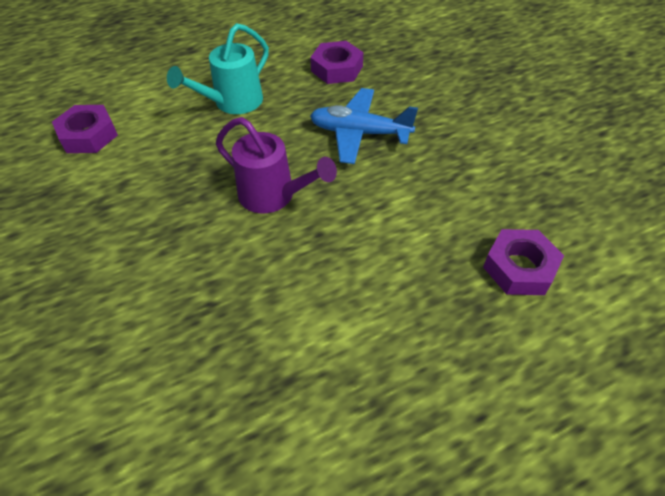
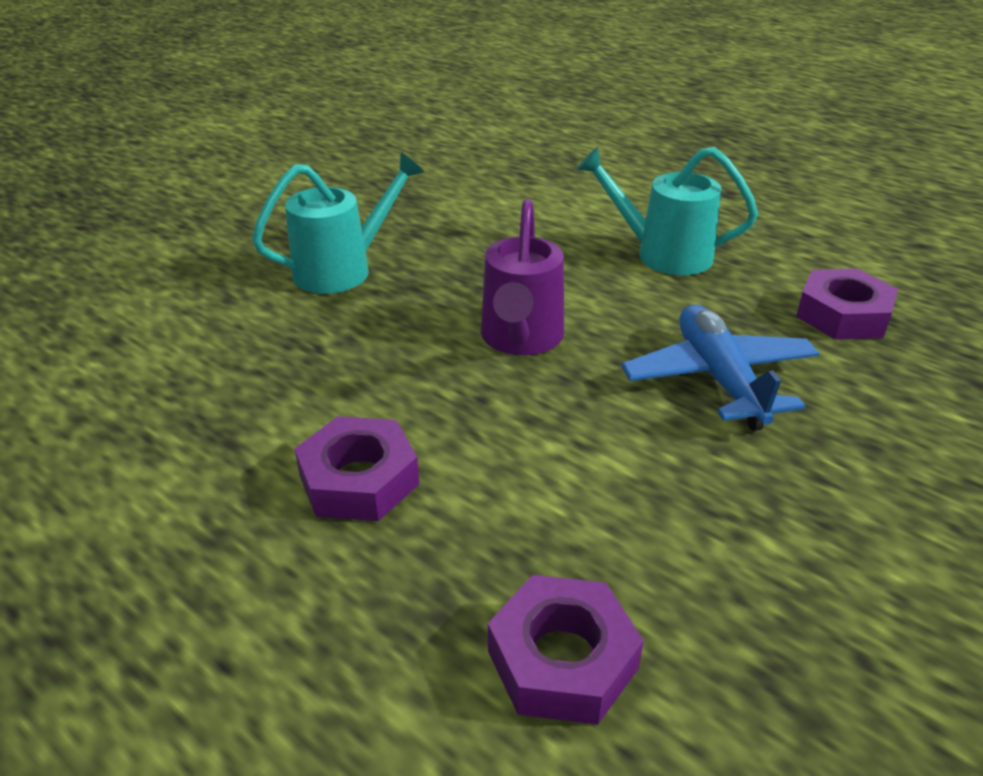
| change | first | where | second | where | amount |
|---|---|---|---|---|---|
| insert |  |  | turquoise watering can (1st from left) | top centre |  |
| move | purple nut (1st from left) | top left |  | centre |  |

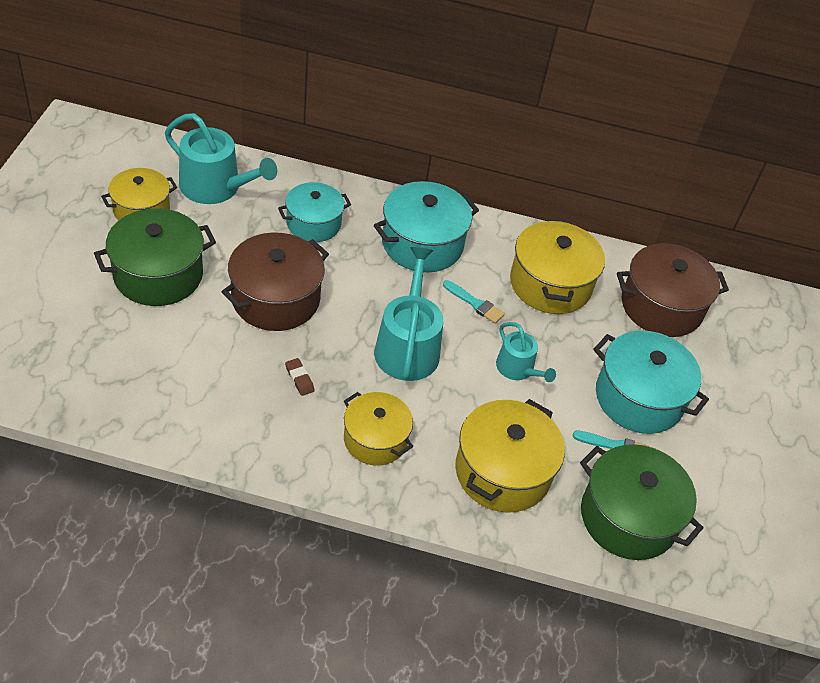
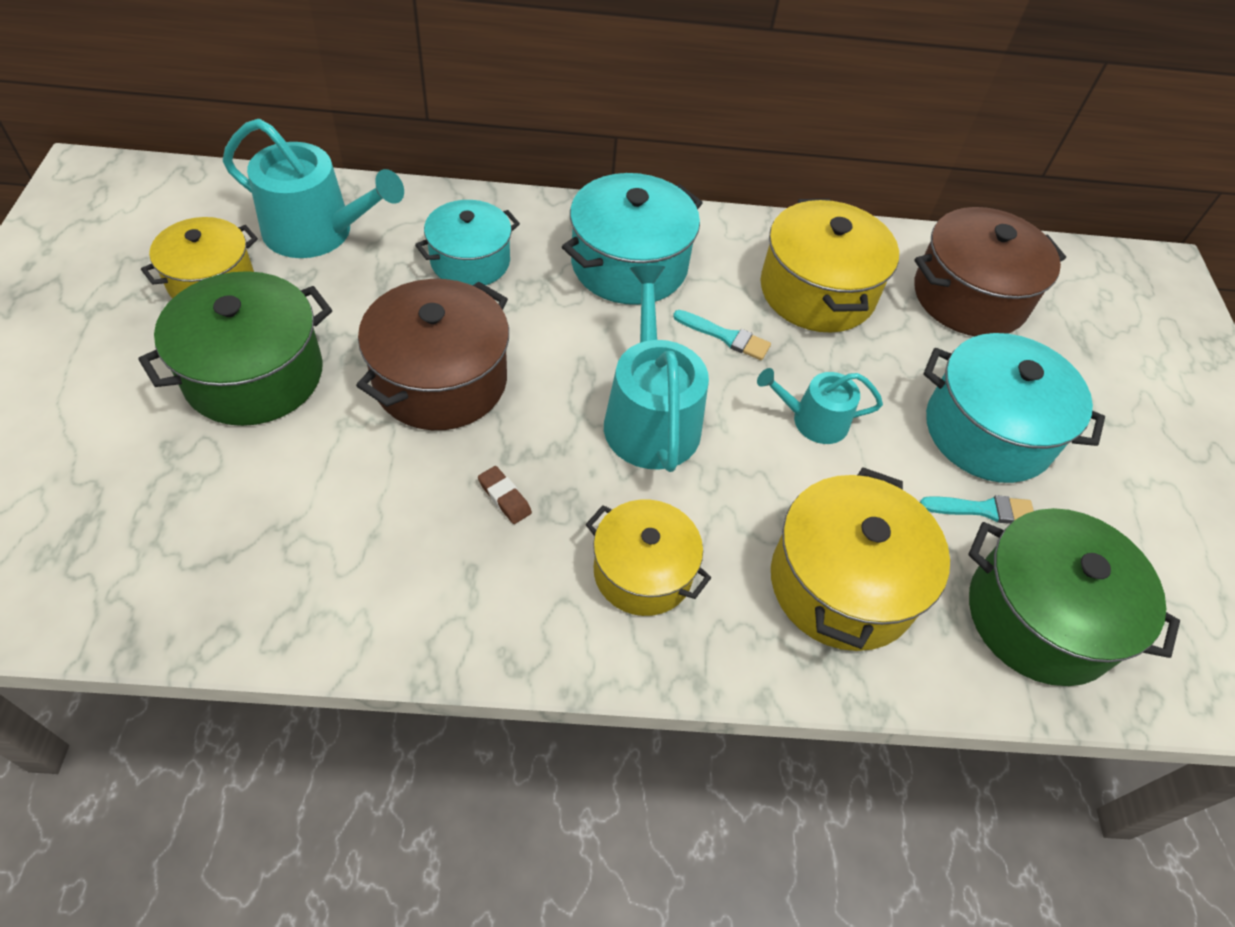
| change | first | where | second | where | amount |
|---|---|---|---|---|---|
| rotate | turquoise watering can (3rd from left) | centre |  | centre | 135 degrees clockwise |

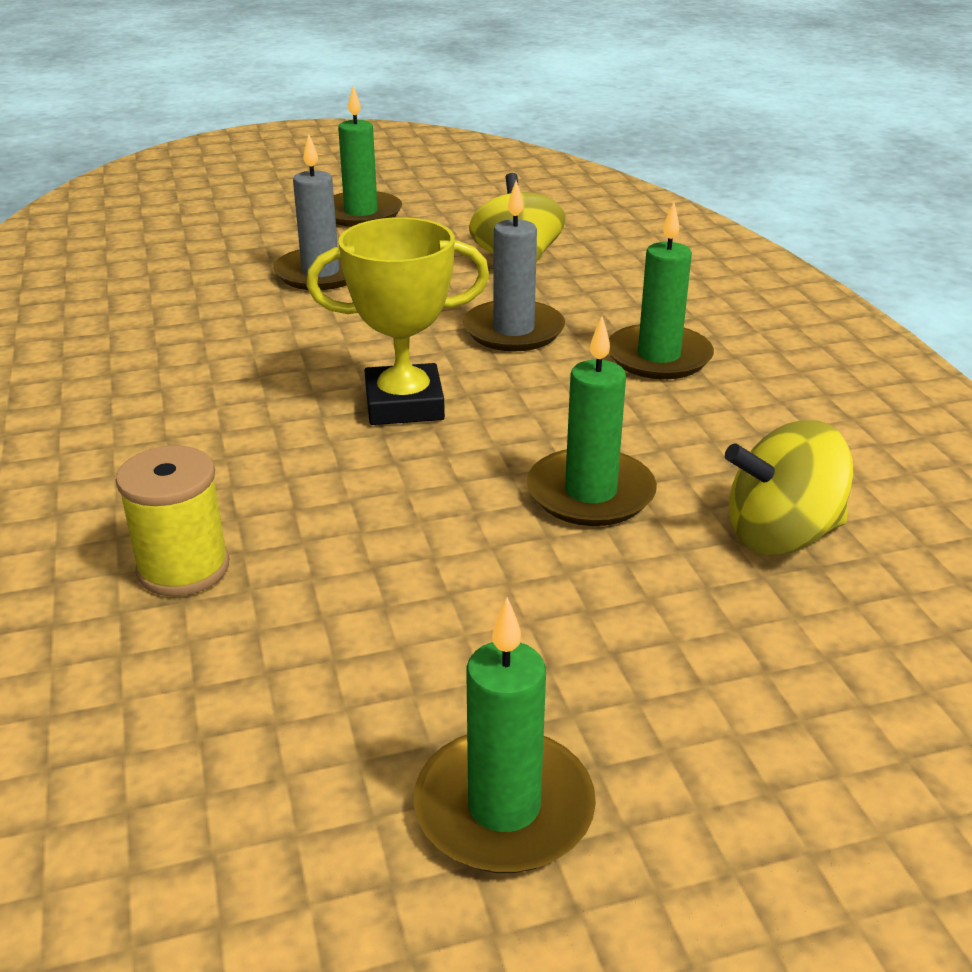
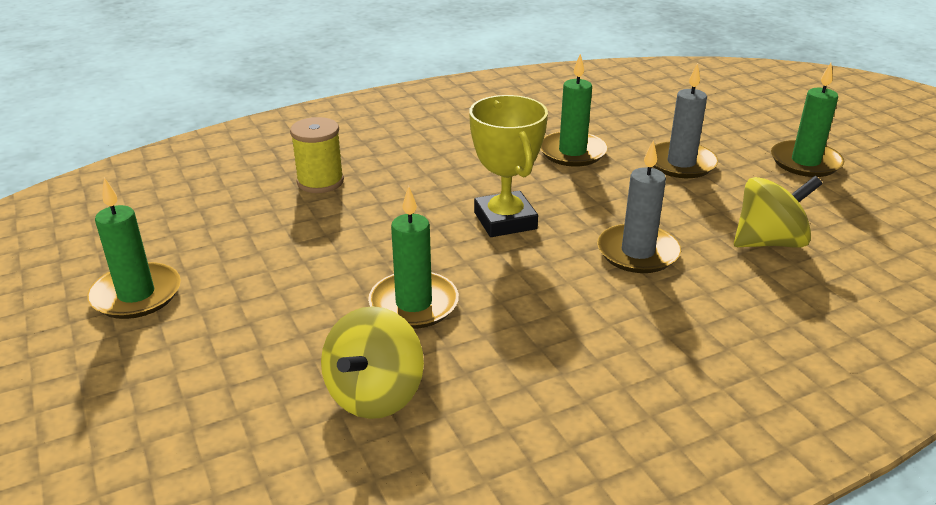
| change | first | where | second | where | amount |
|---|---|---|---|---|---|
| move | green candle (4th from left in the first image) | top right | green candle (3rd from left) | top centre |  |
| rotate | yellow spinning top (2nd from left in the first image) | middle right | yellow spinning top (1st from left) | bottom centre | 135 degrees counterclockwise |

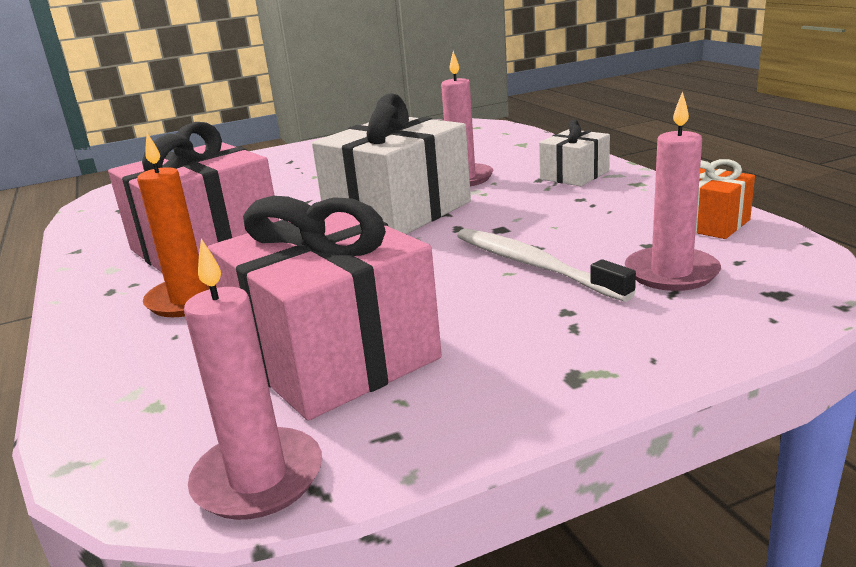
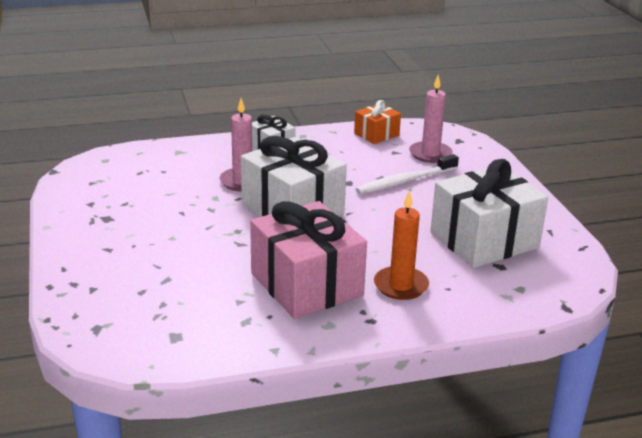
| change | first | where | second | where | amount |
|---|---|---|---|---|---|
| delete | pink candle (1st from left) | bottom left |  |  |  |
| recolor | pink gift (2nd from left) | centre | white gift (3rd from left) | middle right |  |

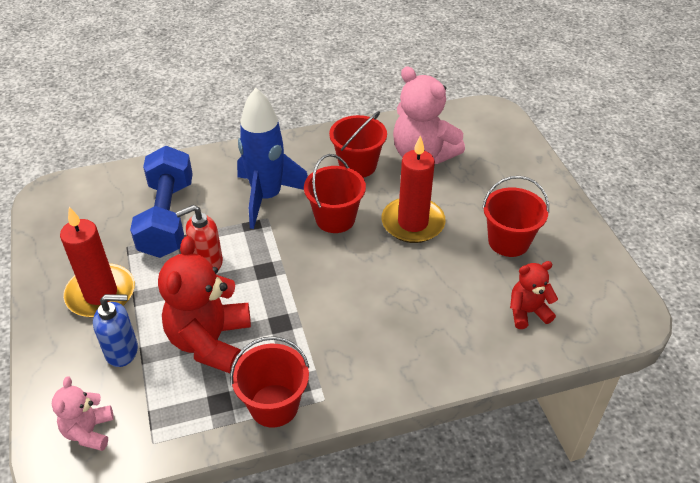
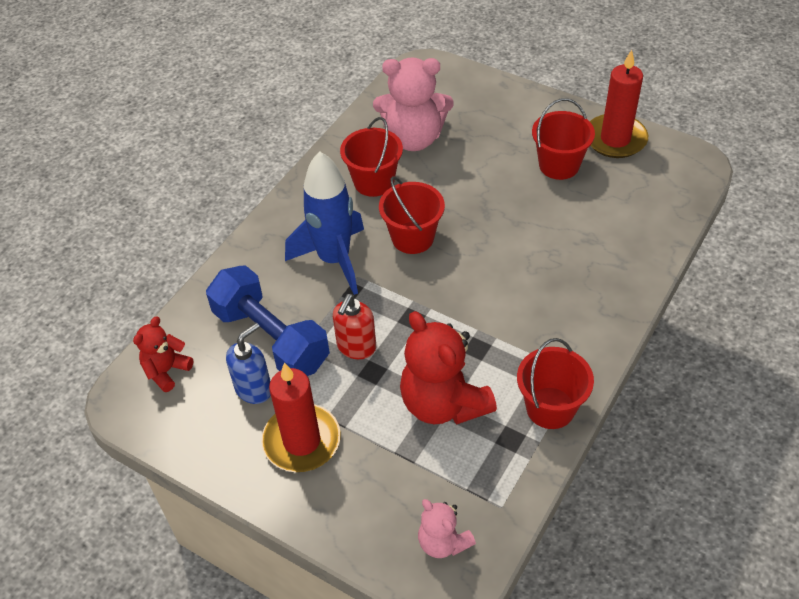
| change | first | where | second | where | amount |
|---|---|---|---|---|---|
| move | blue soap dispenser | bottom left |  | middle left |  |
| move | red candle (2nd from left) | centre |  | top right |  |
| move | red teddy bear (2nd from left in the first image) | middle right | red teddy bear (1st from left) | middle left |  |

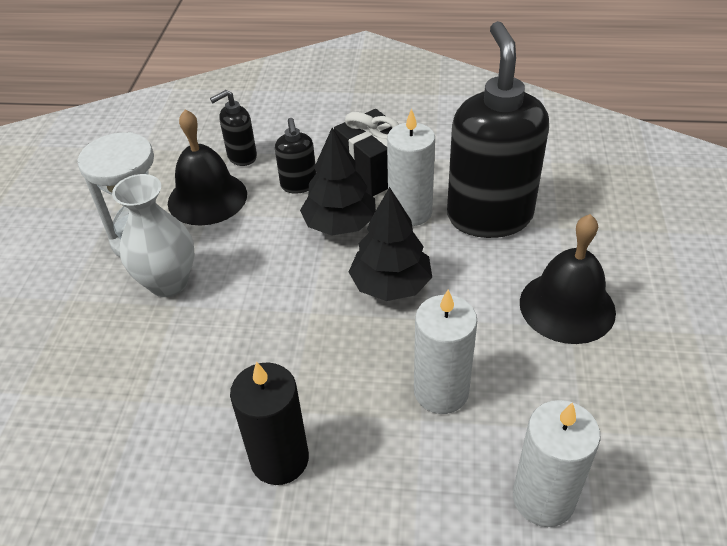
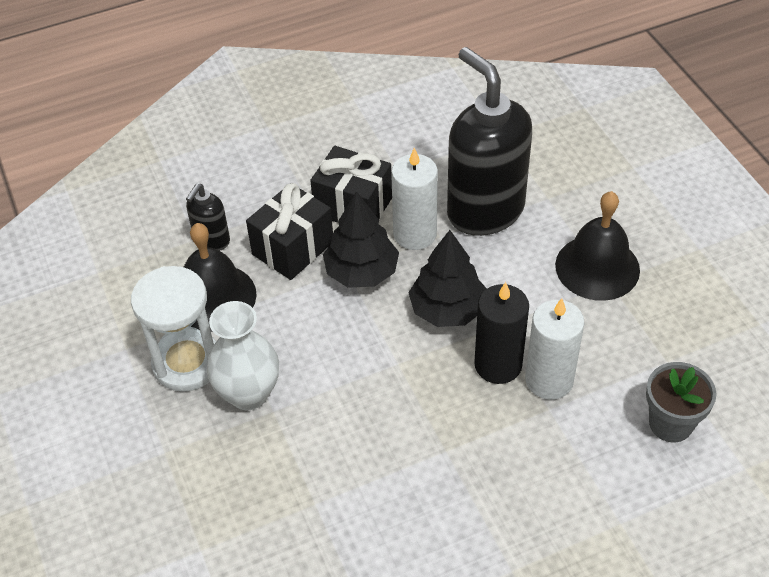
| change | first | where | second | where | amount |
|---|---|---|---|---|---|
| move | black candle | bottom centre |  | centre |  |
| replace | black soap dispenser (2nd from left) | top centre | black gift (1st from left) | centre |  |
| replace | white candle (3rd from left) | bottom right | grey flower pot | bottom right |  |

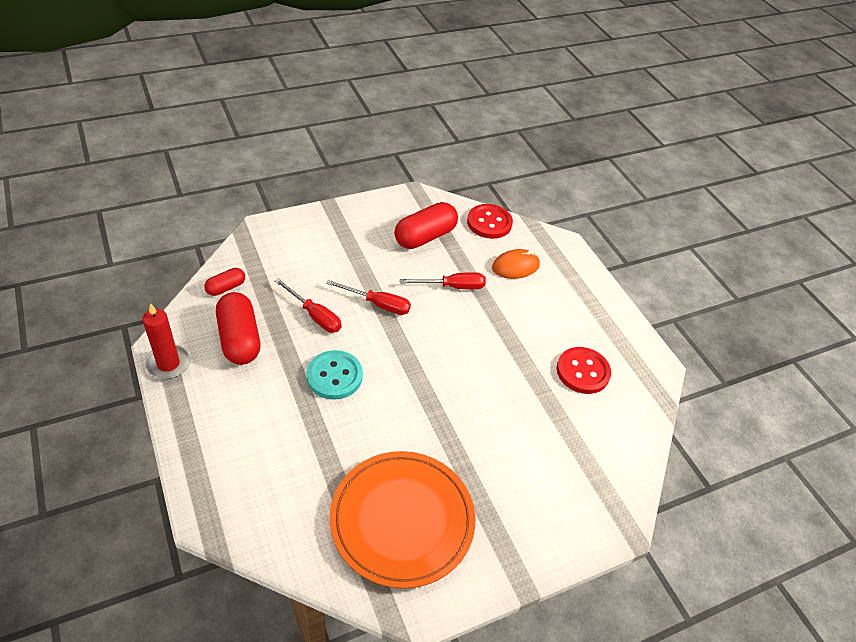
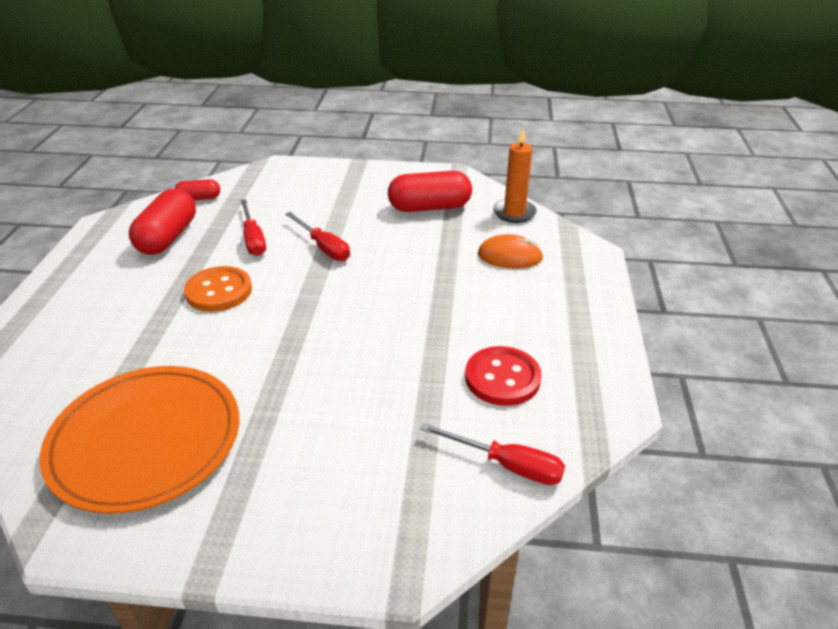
| change | first | where | second | where | amount |
|---|---|---|---|---|---|
| delete | red candle | middle left |  |  |  |
| move | red screwdriver (3rd from left) | centre |  | bottom centre |  |
| replace | red button (1st from left) | centre | orange candle | top centre |  |
| recolor | turquoise button | centre | orange button | middle left |  |

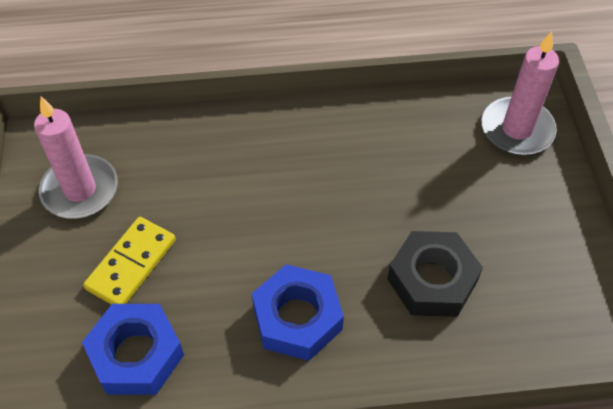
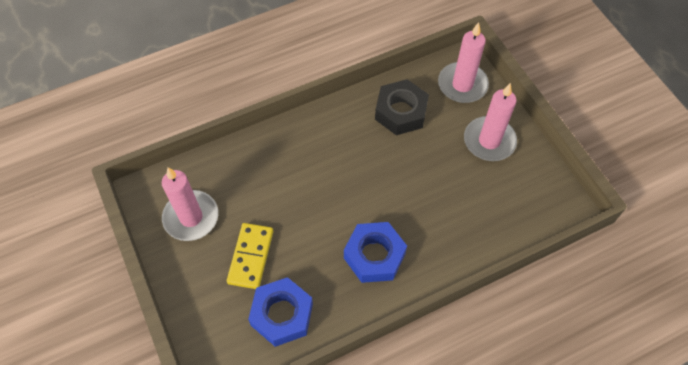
| change | first | where | second | where | amount |
|---|---|---|---|---|---|
| insert |  |  | pink candle (3rd from left) | middle right |  |
| move | black nut | bottom right |  | top centre |  |

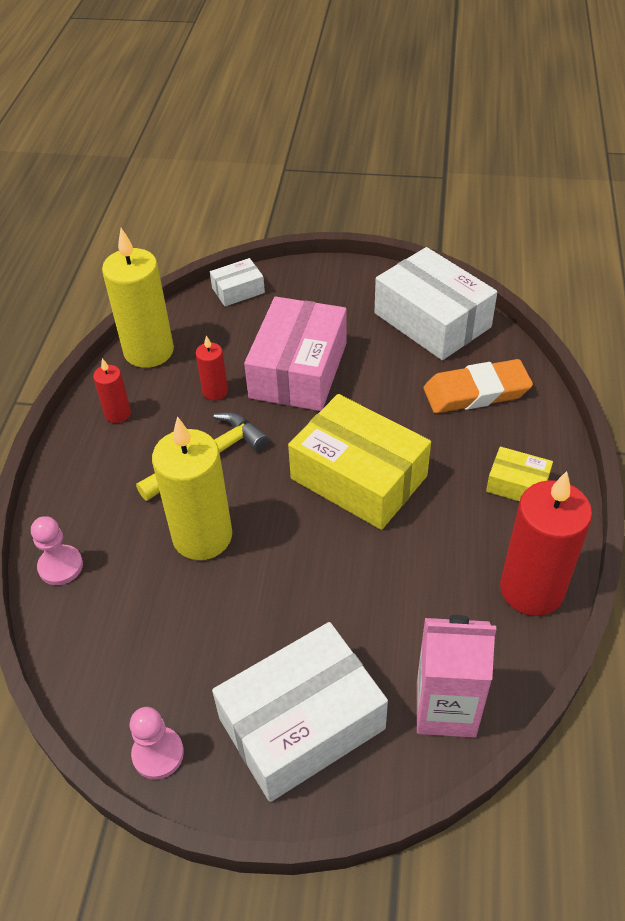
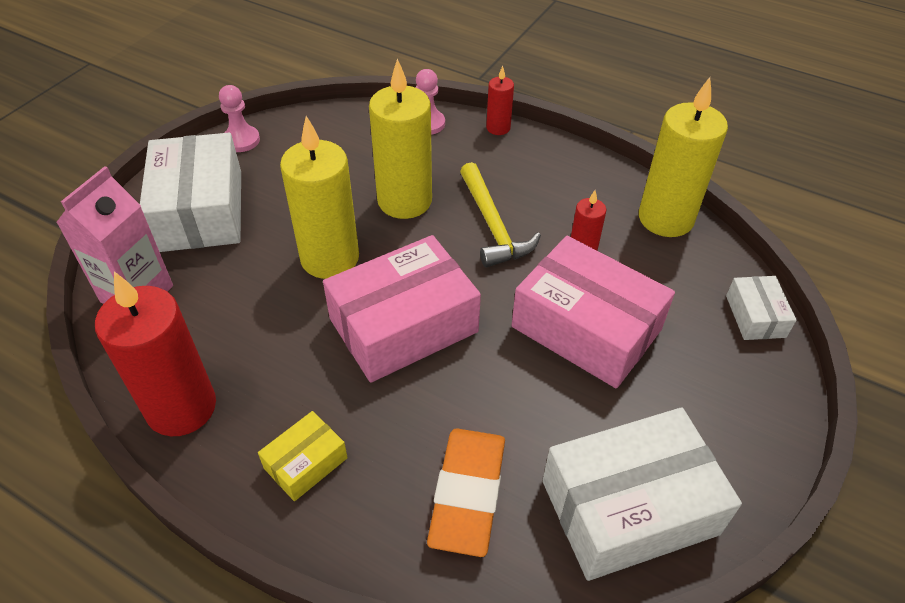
| change | first | where | second | where | amount |
|---|---|---|---|---|---|
| insert |  |  | yellow candle (1st from left) | top centre |  |
| move | red candle (1st from left in the first image) | middle left | red candle (2nd from left) | top centre |  |
| recolor | yellow box (1st from left) | centre | pink box (1st from left) | centre |  |

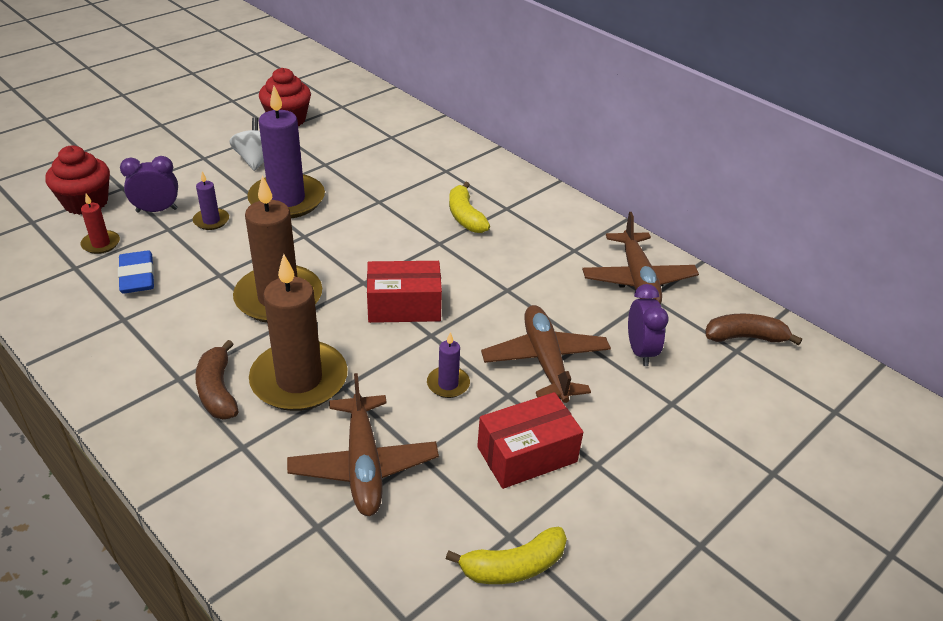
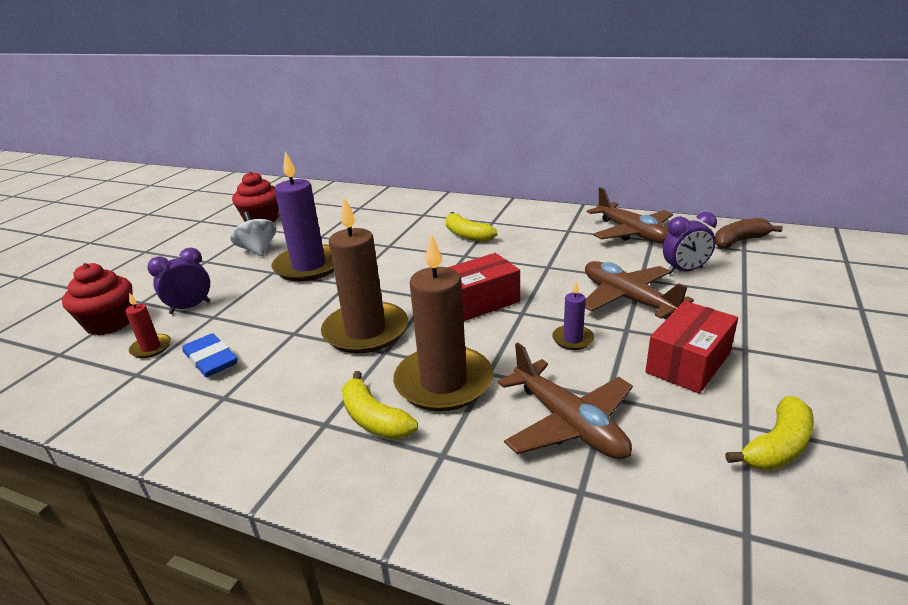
| change | first | where | second | where | amount |
|---|---|---|---|---|---|
| delete | purple candle (1st from left) | top left |  |  |  |
| recolor | brown banana (1st from left) | middle left | yellow banana (1st from left) | bottom centre |  |
| rotate | purple clock (2nd from left) | middle right |  | middle right | 105 degrees clockwise |

